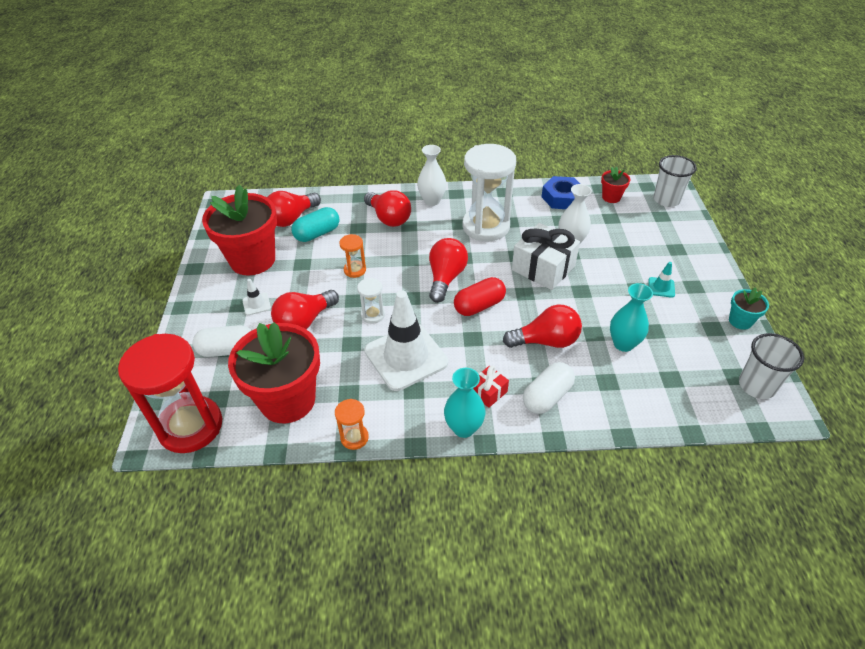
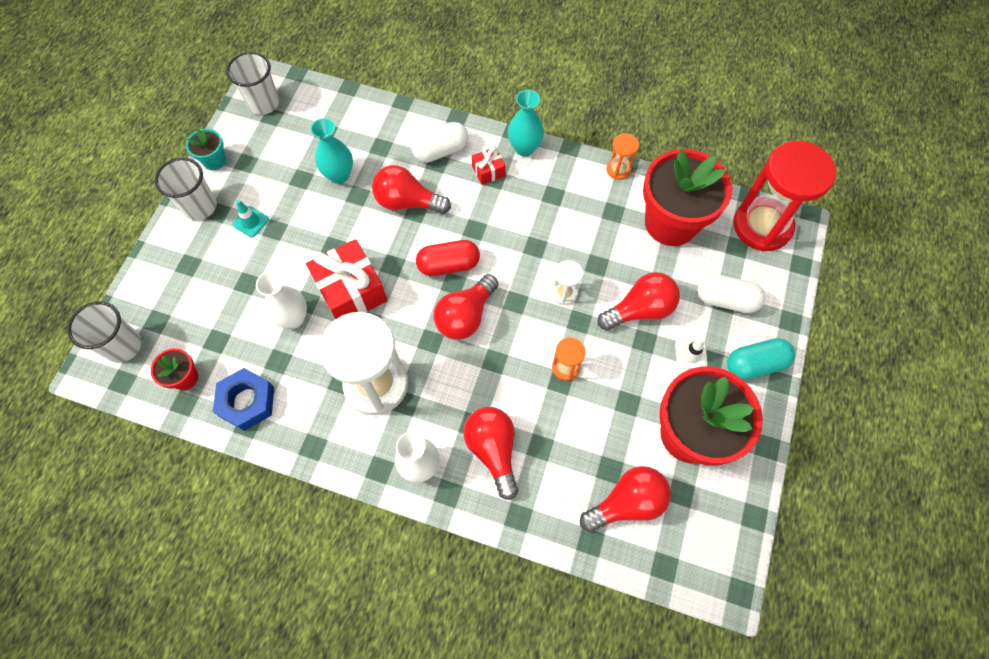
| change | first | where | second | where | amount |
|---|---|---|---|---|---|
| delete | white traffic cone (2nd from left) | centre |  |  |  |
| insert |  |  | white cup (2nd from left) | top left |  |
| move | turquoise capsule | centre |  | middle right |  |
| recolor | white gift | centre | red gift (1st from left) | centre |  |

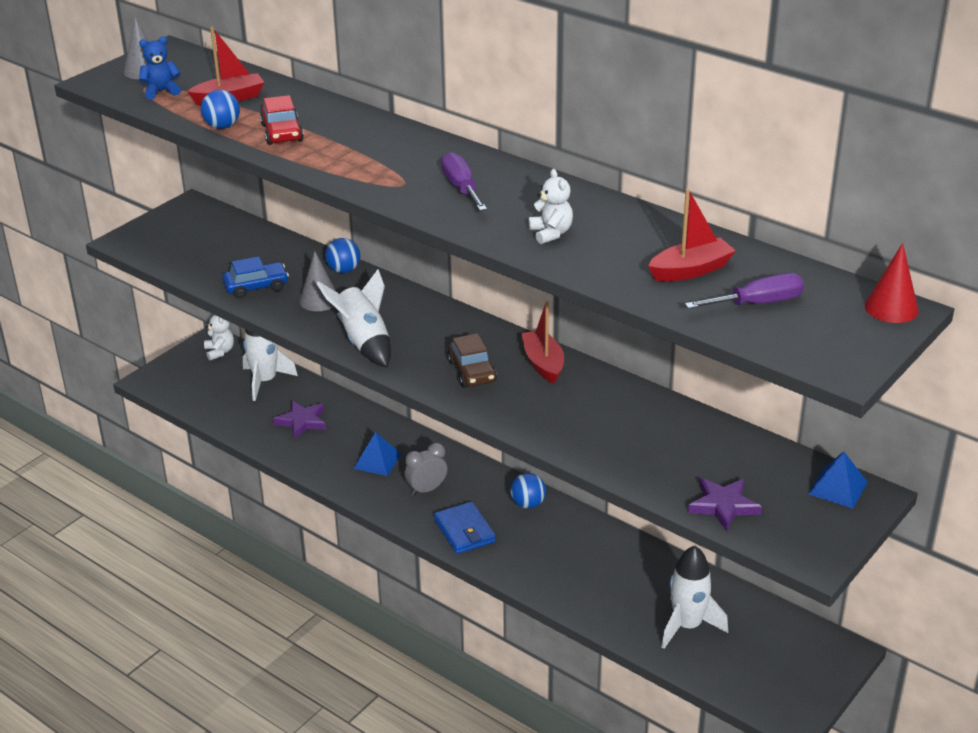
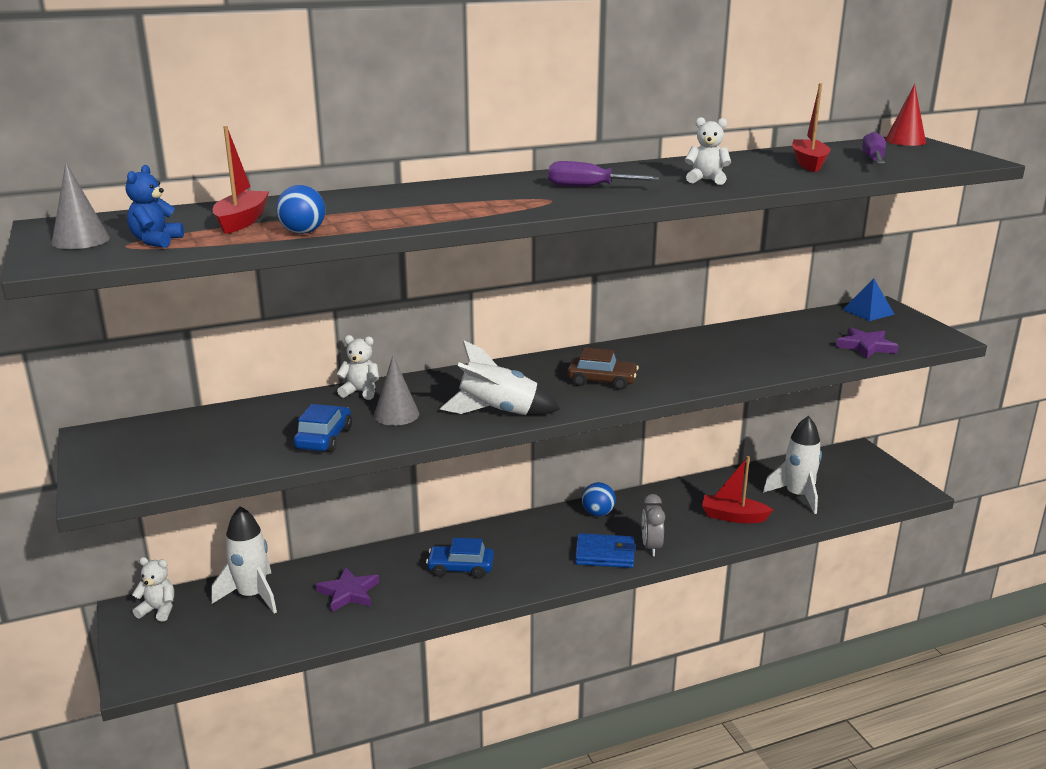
| change | first | where | second | where | amount |
|---|---|---|---|---|---|
| delete | red car | top left |  |  |  |
| move | grey clock | centre |  | bottom centre |  |
| move | red boat (2nd from left) | centre |  | middle right |  |
| replace | blue ball (2nd from left) | centre | white teddy bear (2nd from left) | centre |  |
| replace | blue pyramid (1st from left) | centre | blue car (2nd from left) | bottom centre |  |

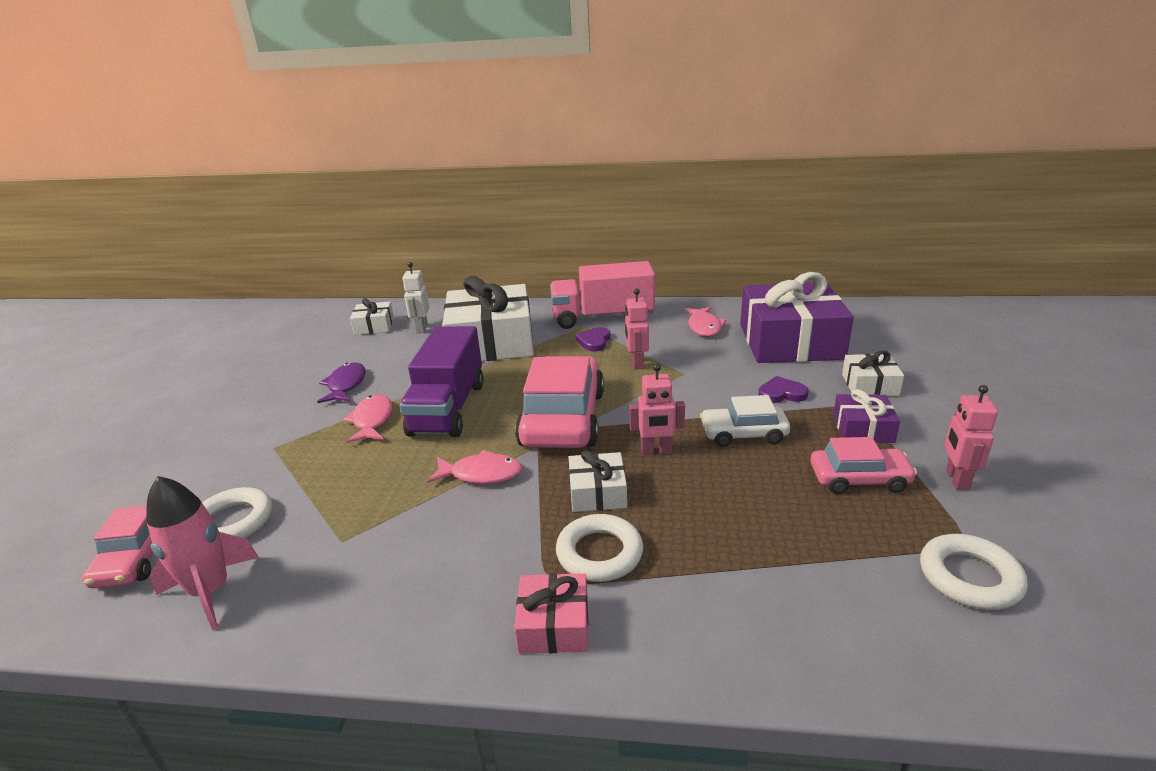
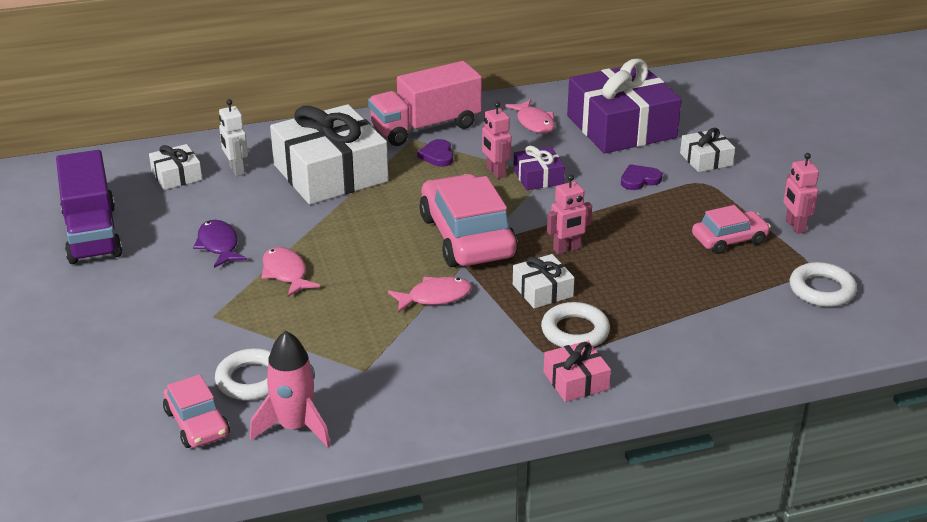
| change | first | where | second | where | amount |
|---|---|---|---|---|---|
| delete | white car | centre |  |  |  |
| move | purple truck | centre |  | middle left |  |
| move | purple gift (2nd from left in the first image) | middle right | purple gift (1st from left) | top centre |  |

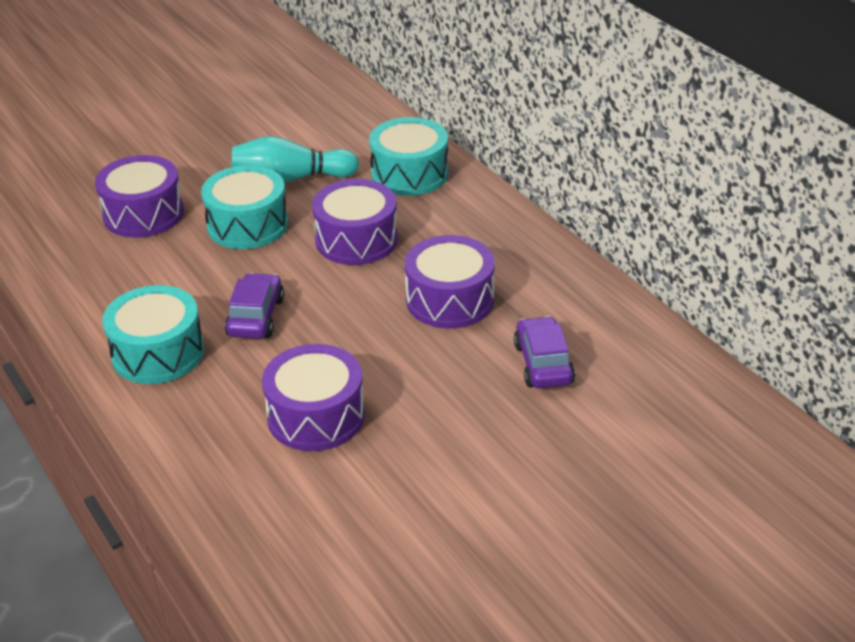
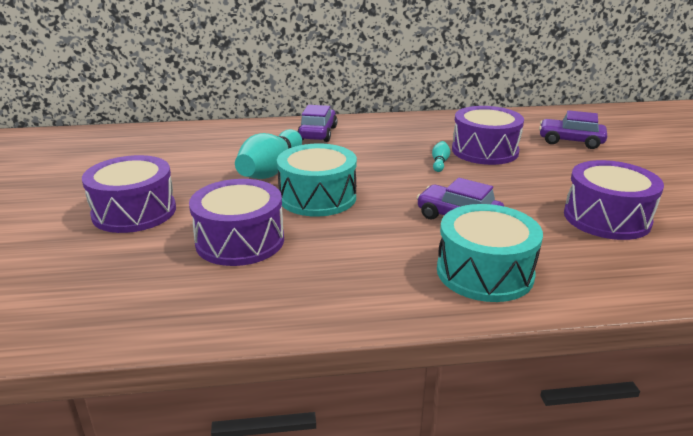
| change | first | where | second | where | amount |
|---|---|---|---|---|---|
| insert |  |  | turquoise bowling pin (2nd from left) | centre |  |
| move | purple drum (3rd from left in the first image) | centre | purple drum (1st from left) | middle left |  |
| replace | turquoise drum (3rd from left) | top centre | purple car (1st from left) | top centre |  |

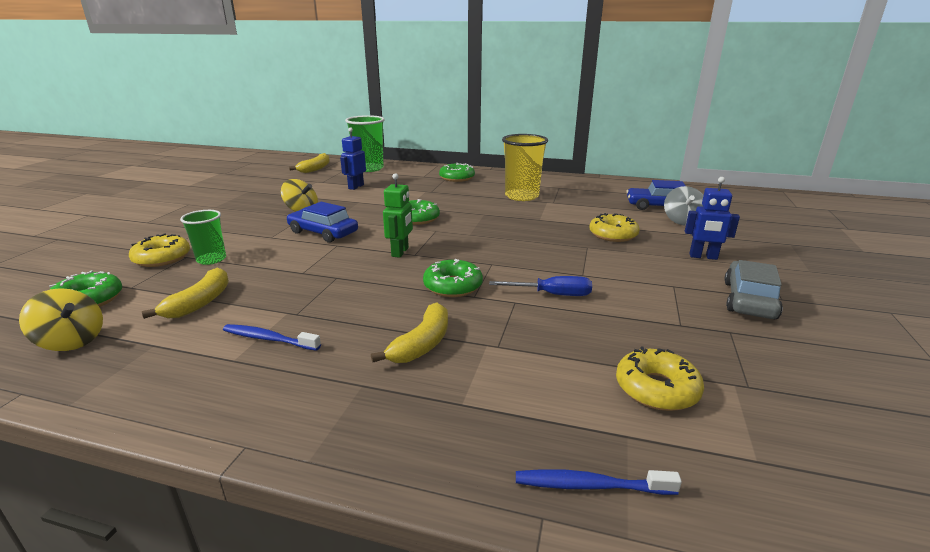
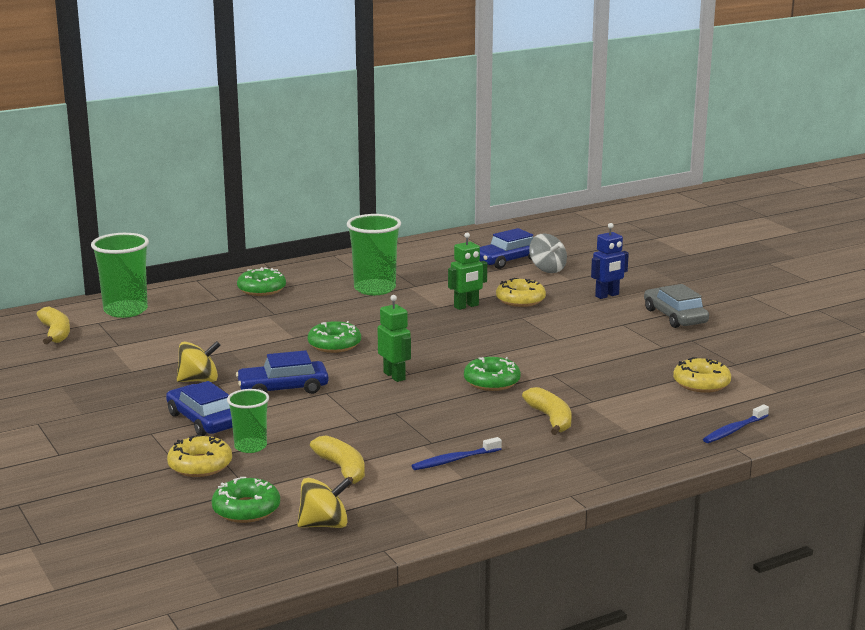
| change | first | where | second | where | amount |
|---|---|---|---|---|---|
| delete | blue robot (1st from left) | top centre |  |  |  |
| delete | blue screwdriver | centre |  |  |  |
| insert |  |  | blue car (1st from left) | middle left |  |
| insert |  |  | green robot (2nd from left) | centre |  |
| recolor | yellow cup | top centre | green cup (3rd from left) | centre |  |

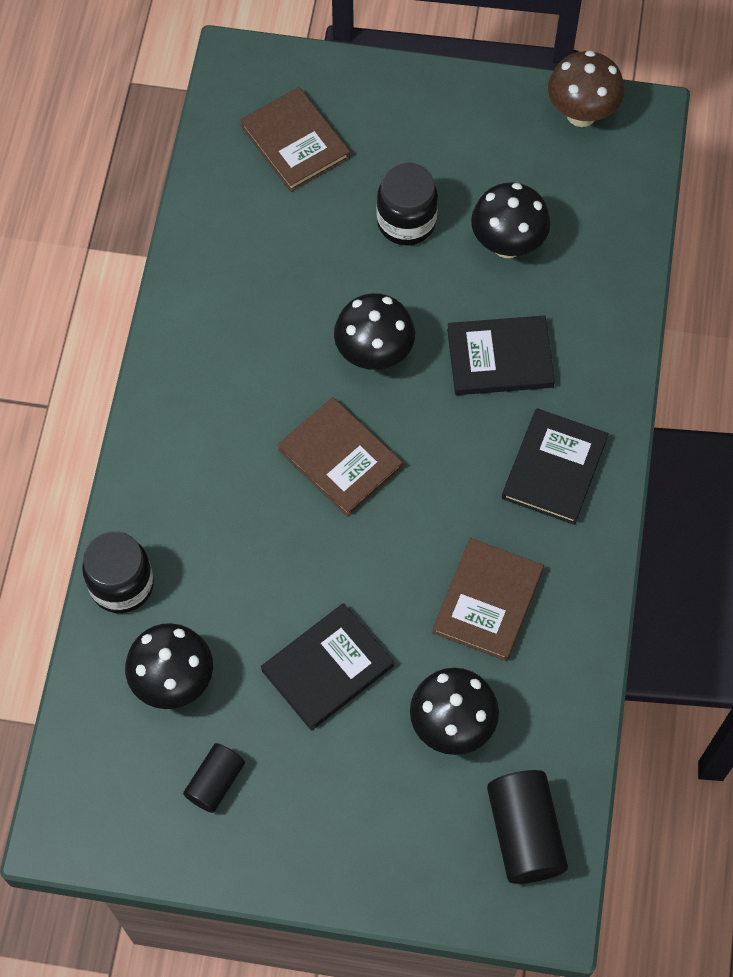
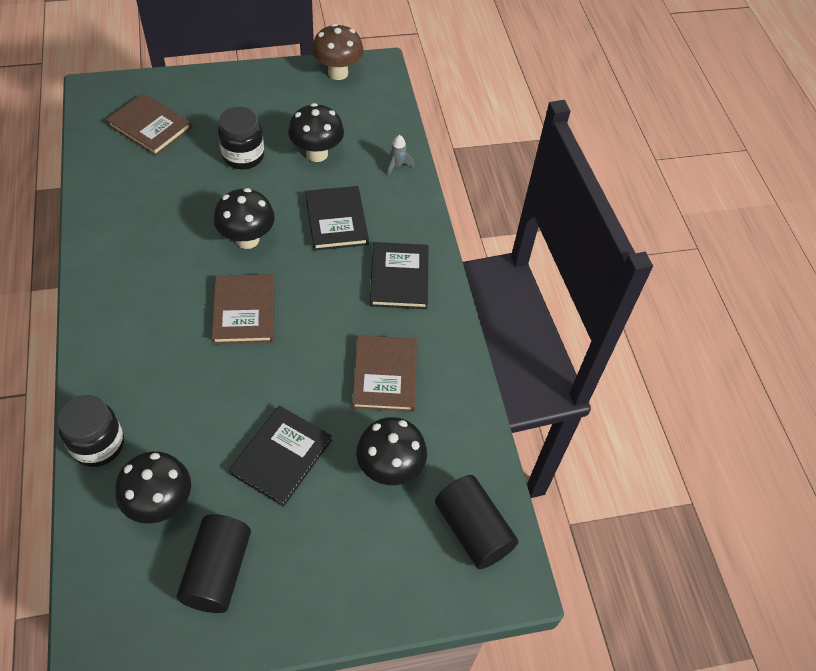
| change | first | where | second | where | amount |
|---|---|---|---|---|---|
| insert |  |  | grey rocket | top centre |  |
| rotate | brown book (2nd from left) | centre |  | middle left | 60 degrees clockwise |
| rotate | black book (2nd from left) | middle right |  | top centre | 75 degrees counterclockwise |
| resize | black cylinder (1st from left) | bottom left |  | bottom left | x1.64 |

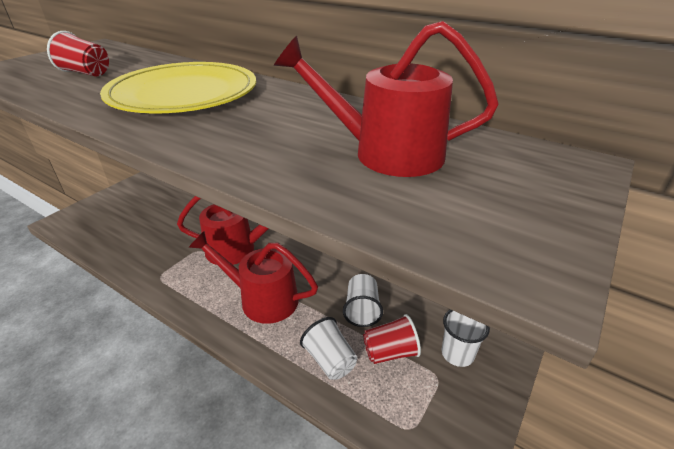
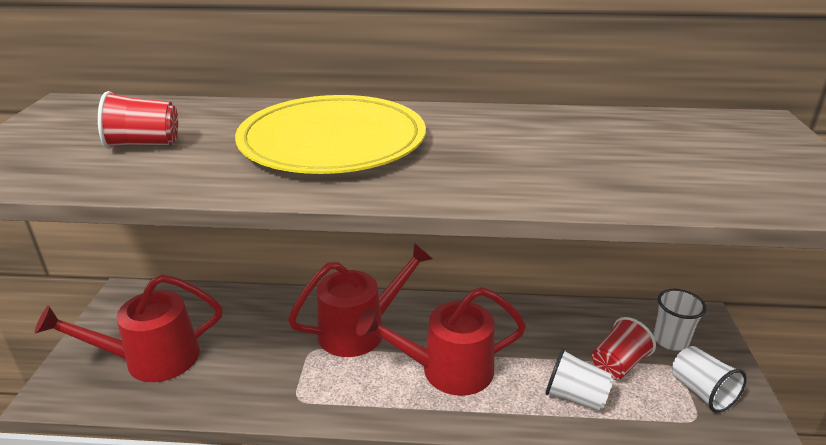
| change | first | where | second | where | amount |
|---|---|---|---|---|---|
| move | red watering can (3rd from left in the first image) | top centre | red watering can (1st from left) | bottom left |  |
| move | white cup (2nd from left in the first image) | bottom centre | white cup (3rd from left) | bottom right |  |

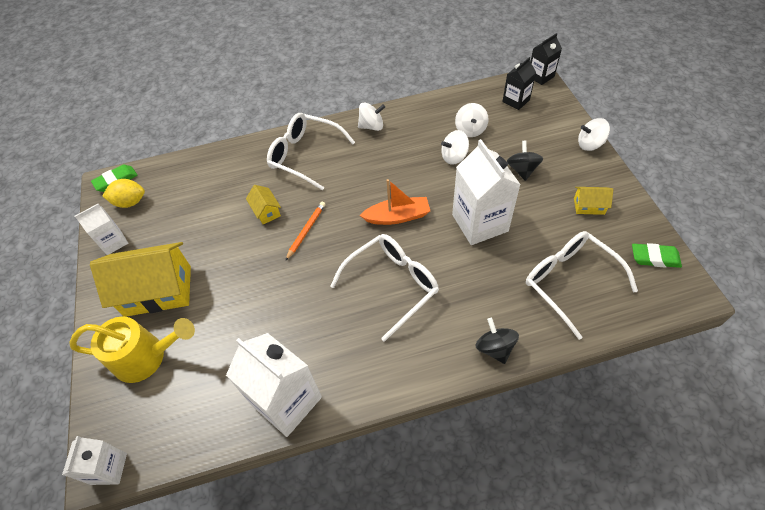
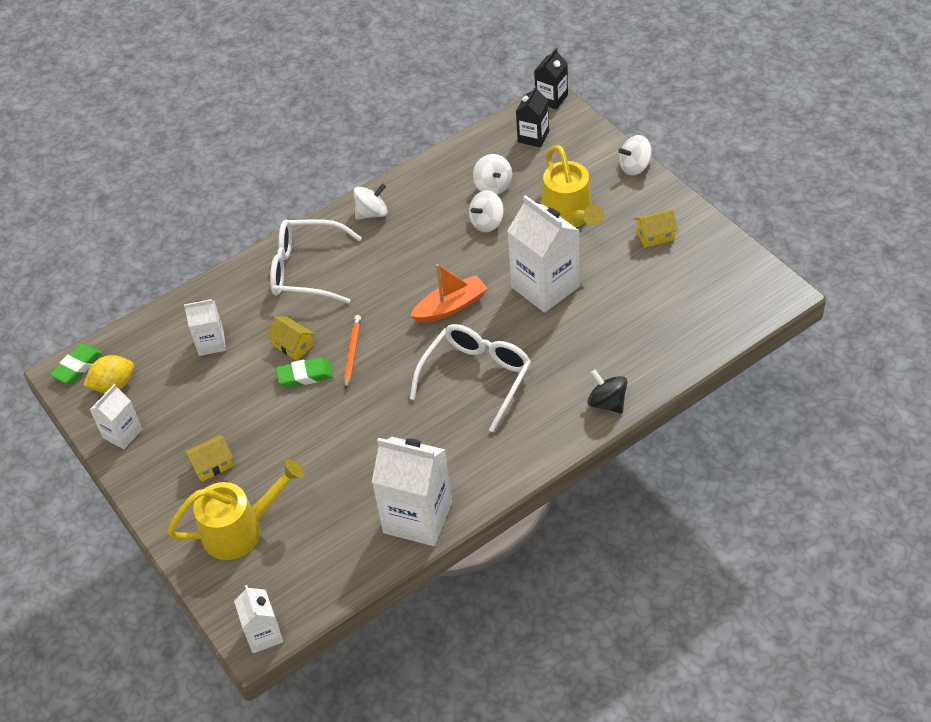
| change | first | where | second | where | amount |
|---|---|---|---|---|---|
| delete | white glasses (3rd from left) | middle right |  |  |  |
| insert |  |  | white carton (2nd from left) | middle left |  |
| move | green eraser (2nd from left) | middle right |  | middle left |  |
| replace | black spinning top (2nd from left) | top right | yellow watering can (2nd from left) | top centre |  |
| resize | yellow house (1st from left) | middle left |  | middle left | x0.46 |

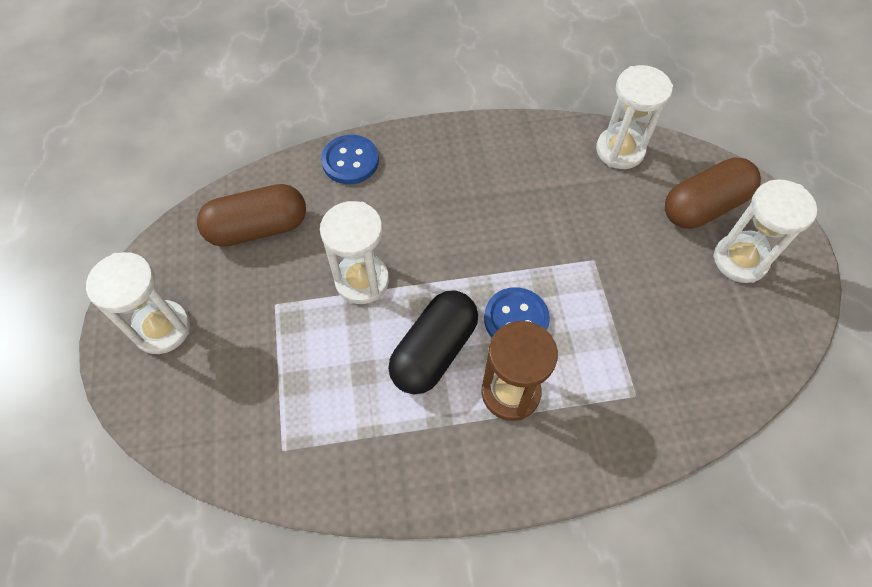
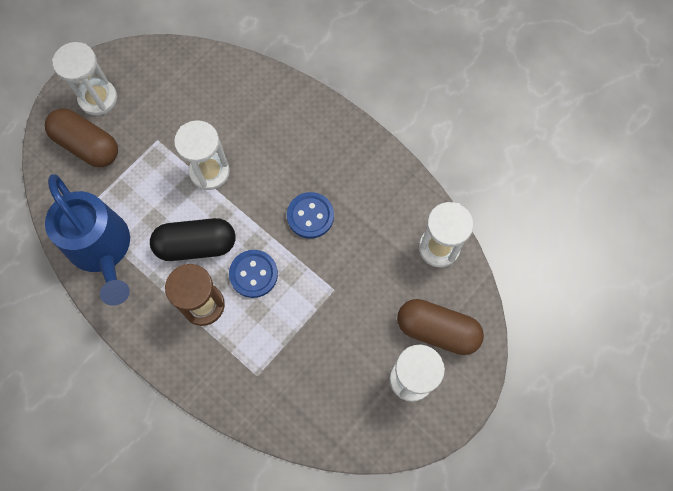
| change | first | where | second | where | amount |
|---|---|---|---|---|---|
| insert |  |  | blue watering can | middle left |  |
| move | brown capsule (1st from left) | middle left |  | top left |  |
| move | blue button (1st from left in the first image) | top centre | blue button (2nd from left) | centre |  |

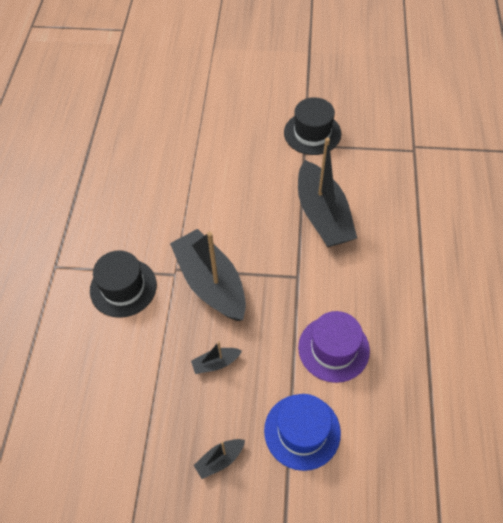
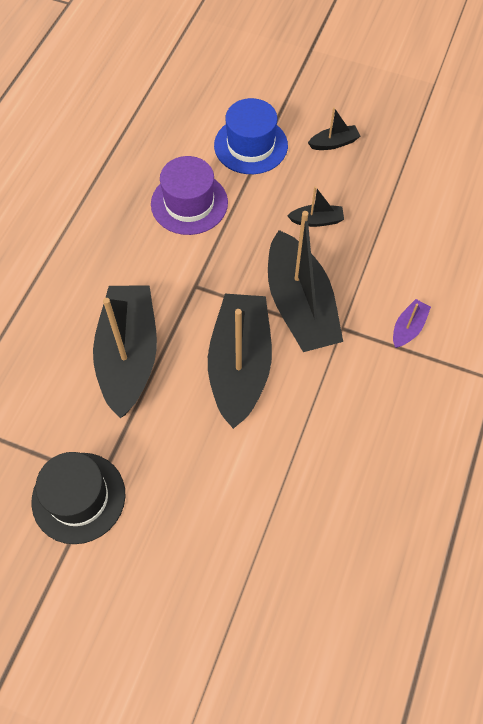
| change | first | where | second | where | amount |
|---|---|---|---|---|---|
| insert |  |  | black boat (2nd from left) | centre |  |
| replace | black hat (1st from left) | middle left | purple boat | middle right |  |

